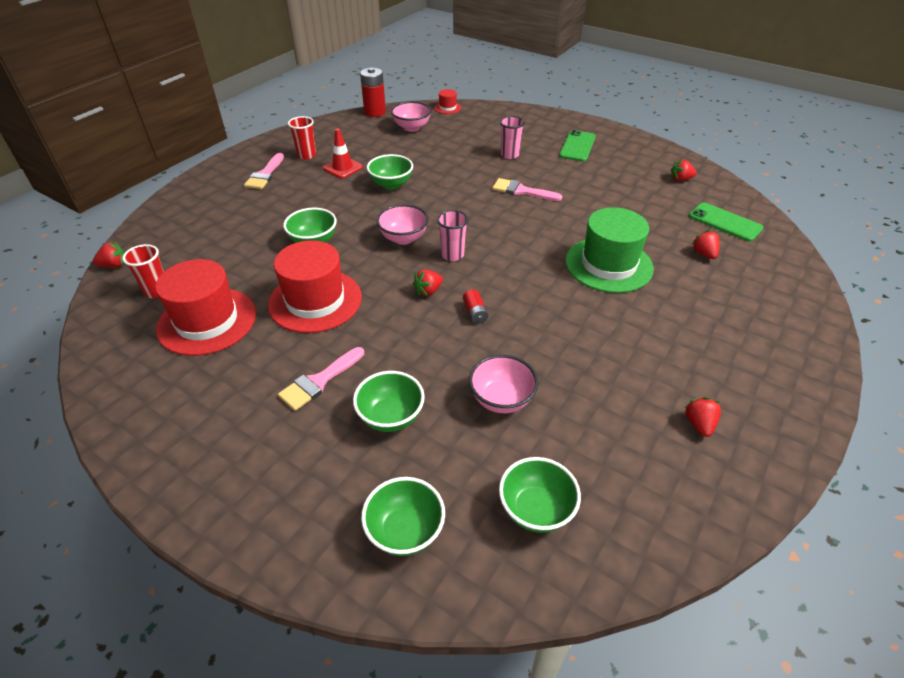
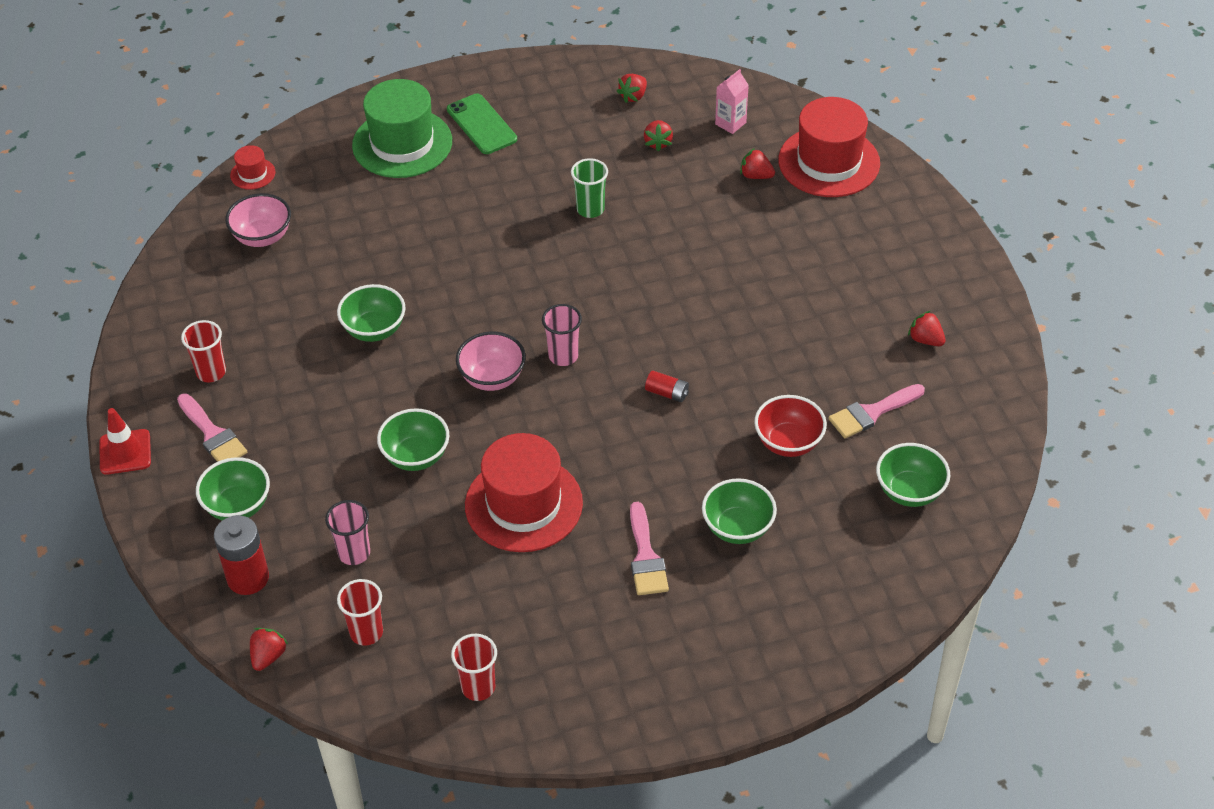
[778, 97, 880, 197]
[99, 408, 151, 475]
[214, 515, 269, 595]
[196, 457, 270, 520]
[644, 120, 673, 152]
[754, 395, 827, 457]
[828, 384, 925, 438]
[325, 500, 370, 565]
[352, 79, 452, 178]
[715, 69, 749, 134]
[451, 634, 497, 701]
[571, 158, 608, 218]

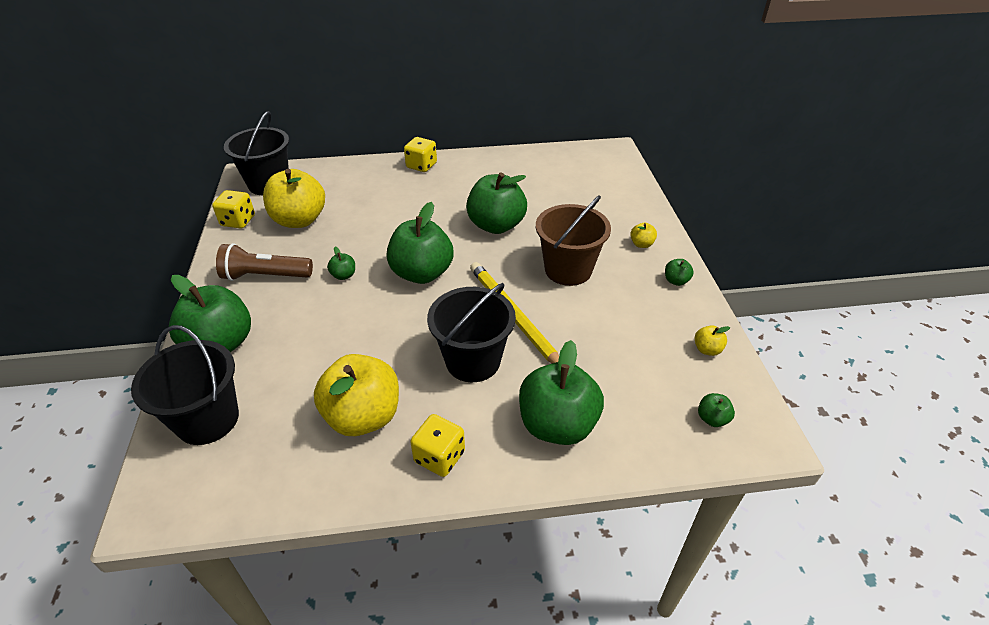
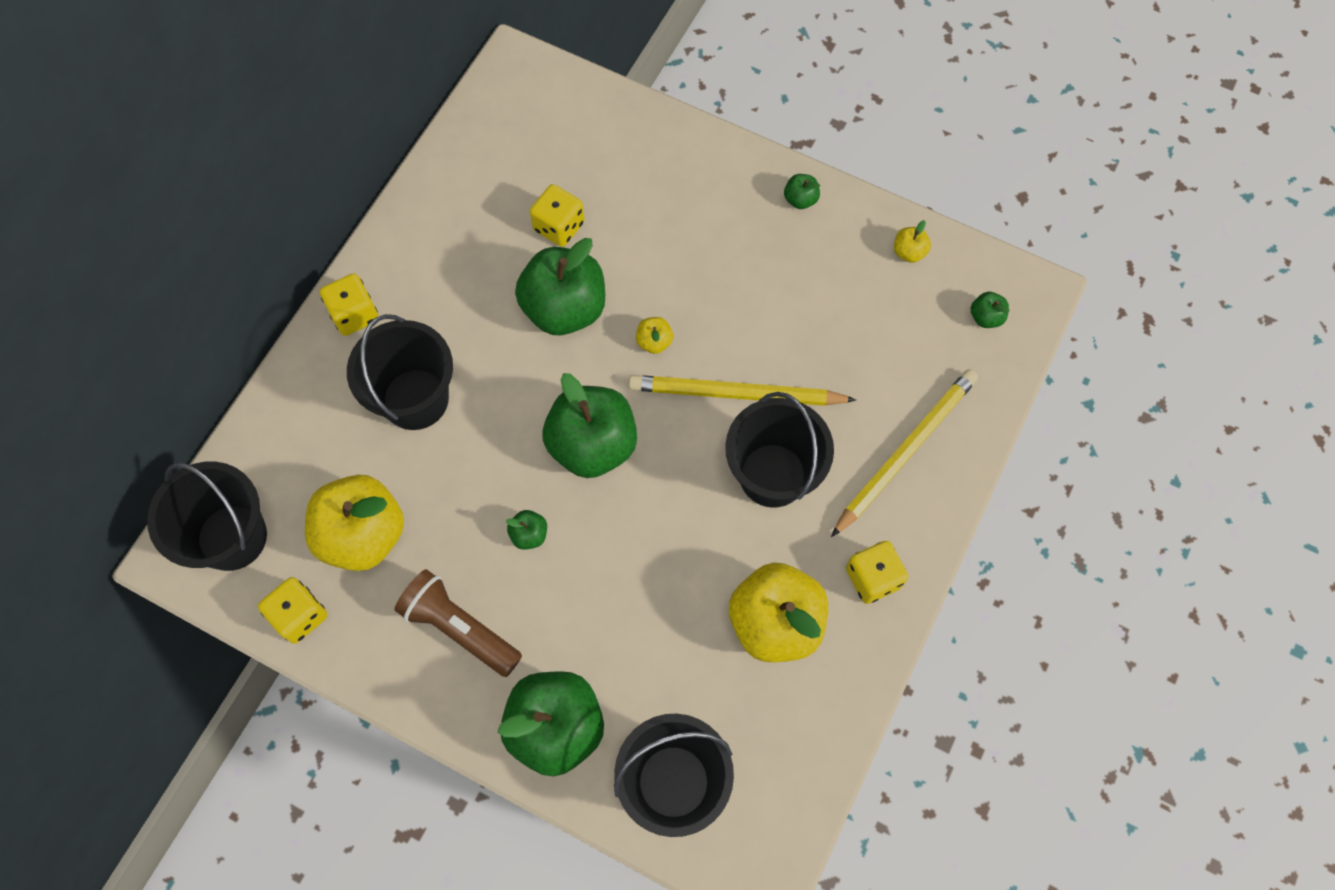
[394, 569, 522, 677]
[831, 369, 978, 537]
[536, 195, 611, 286] (first image)
[636, 317, 673, 354]
[347, 314, 453, 430]
[530, 184, 585, 247]

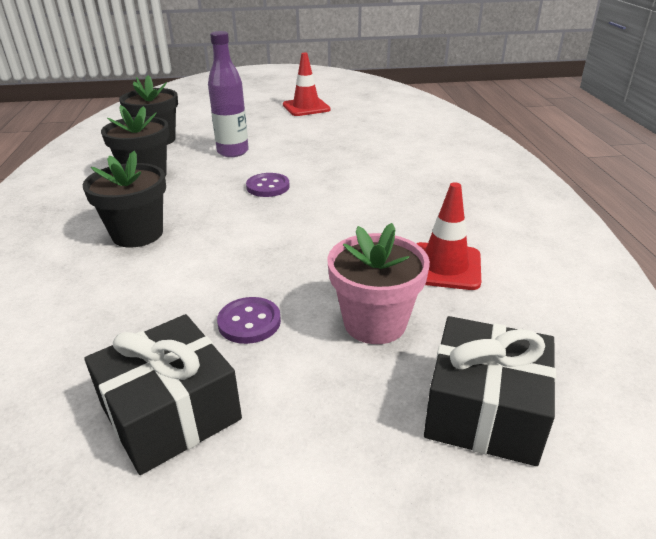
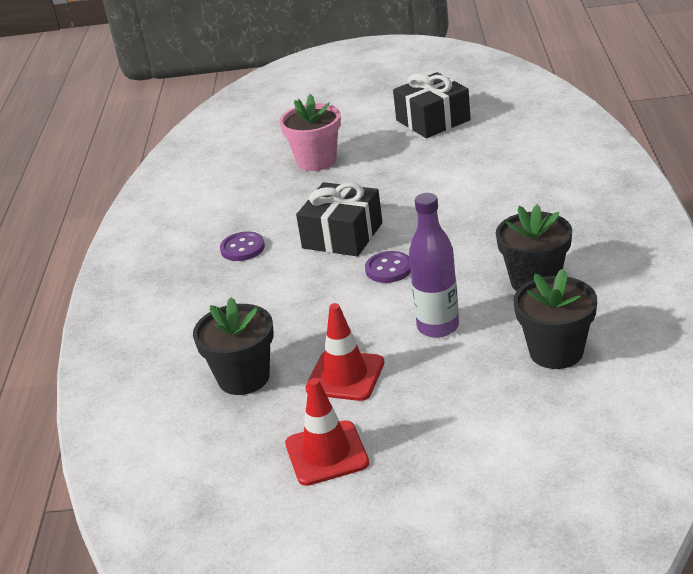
[193, 297, 274, 395]
[220, 232, 265, 261]
[305, 303, 384, 401]
[296, 182, 382, 256]

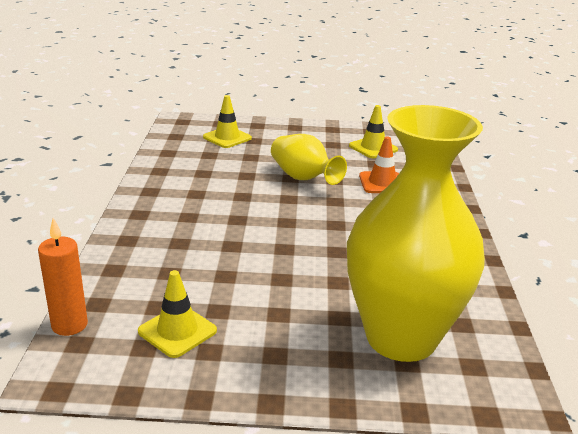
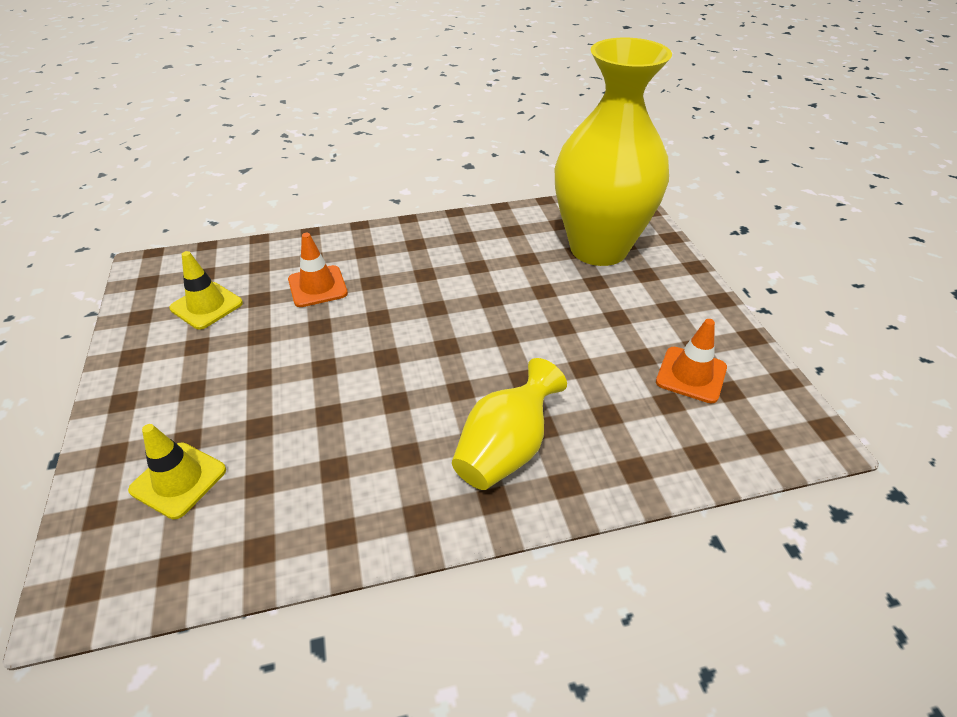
[38, 218, 88, 336] (first image)
[656, 319, 727, 403]
[452, 358, 567, 490]

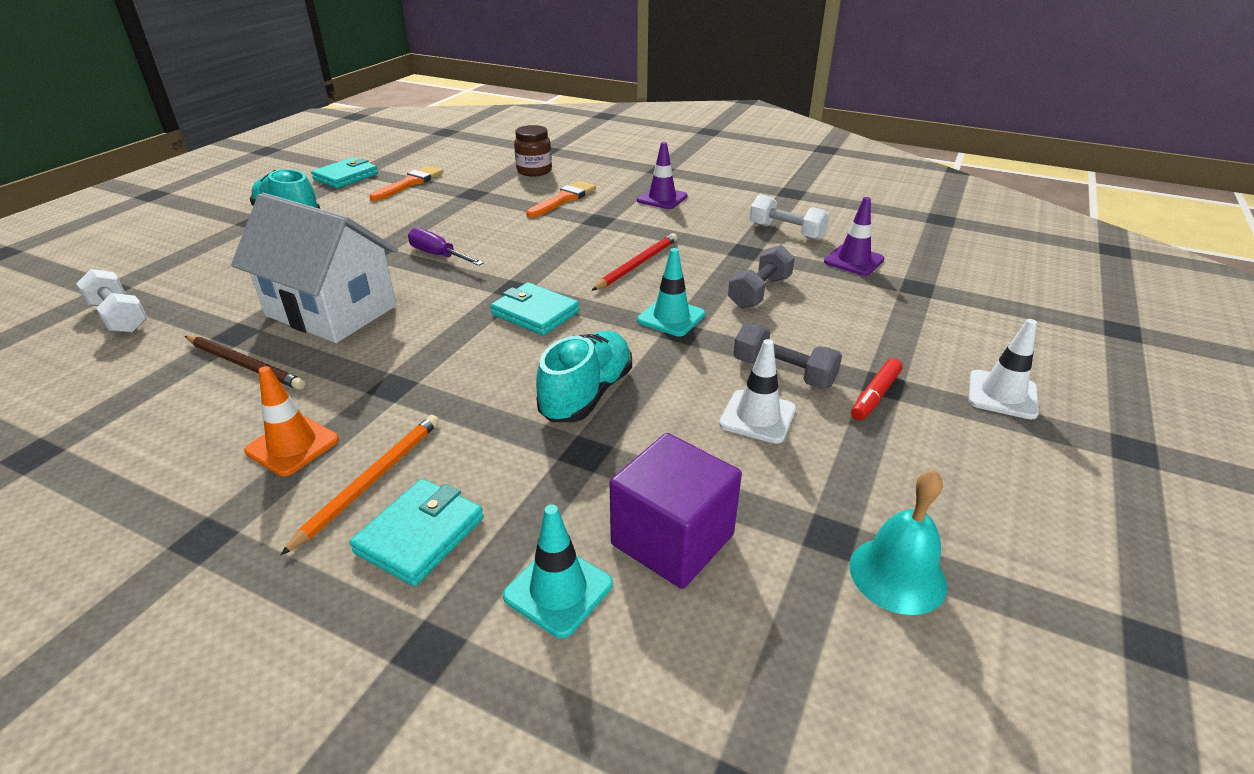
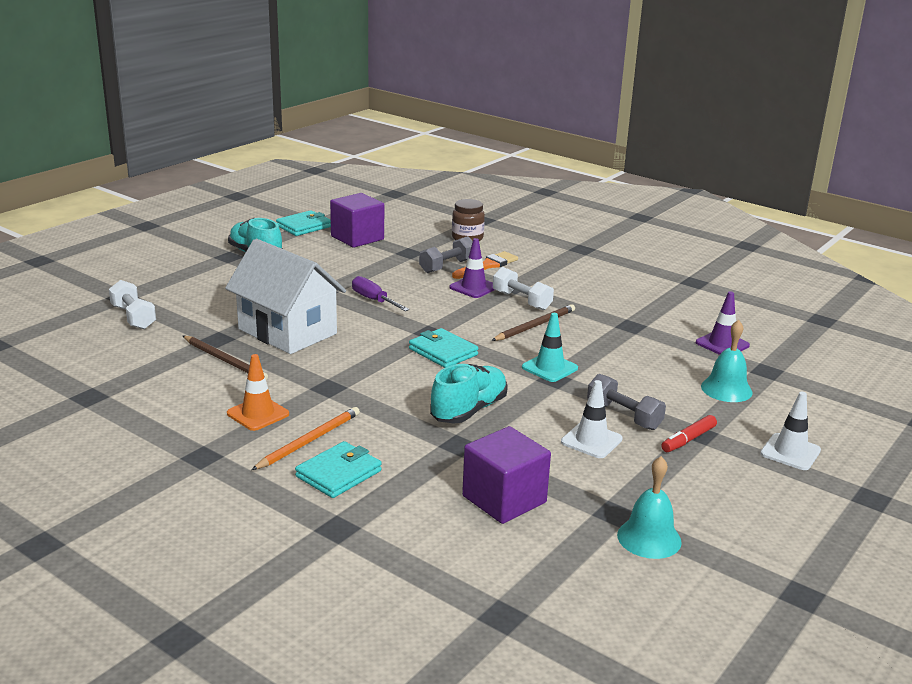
[330, 193, 384, 248]
[503, 504, 613, 638] (first image)
[491, 304, 575, 341]
[450, 238, 495, 298]
[419, 236, 473, 273]
[493, 267, 554, 310]
[701, 320, 752, 402]

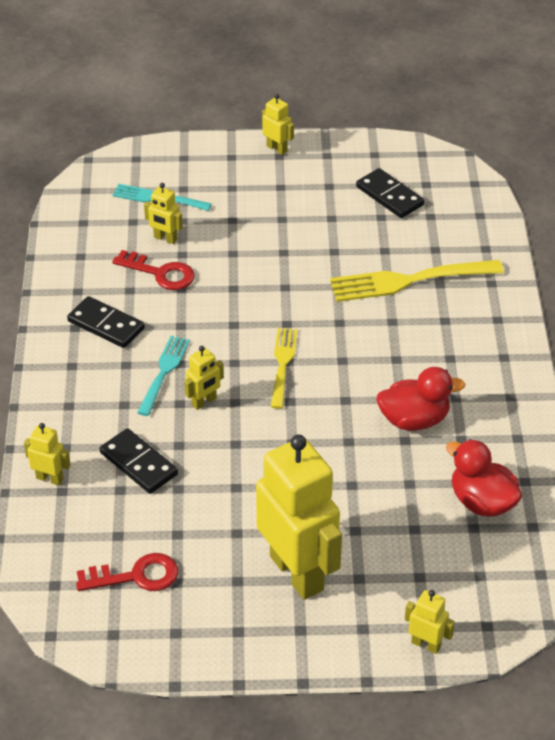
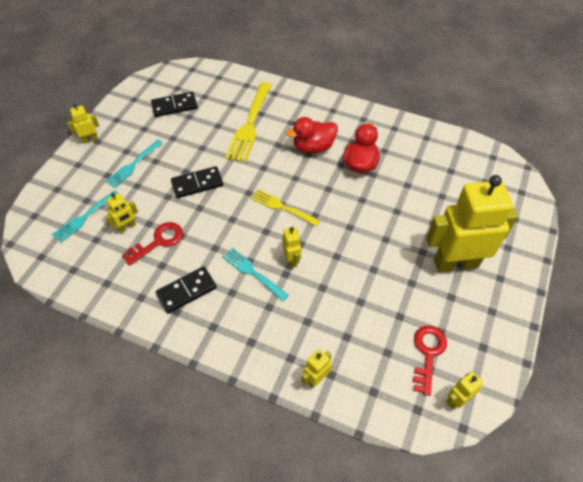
[171, 166, 223, 198]
[446, 372, 483, 409]
[286, 117, 338, 154]
[105, 140, 163, 188]

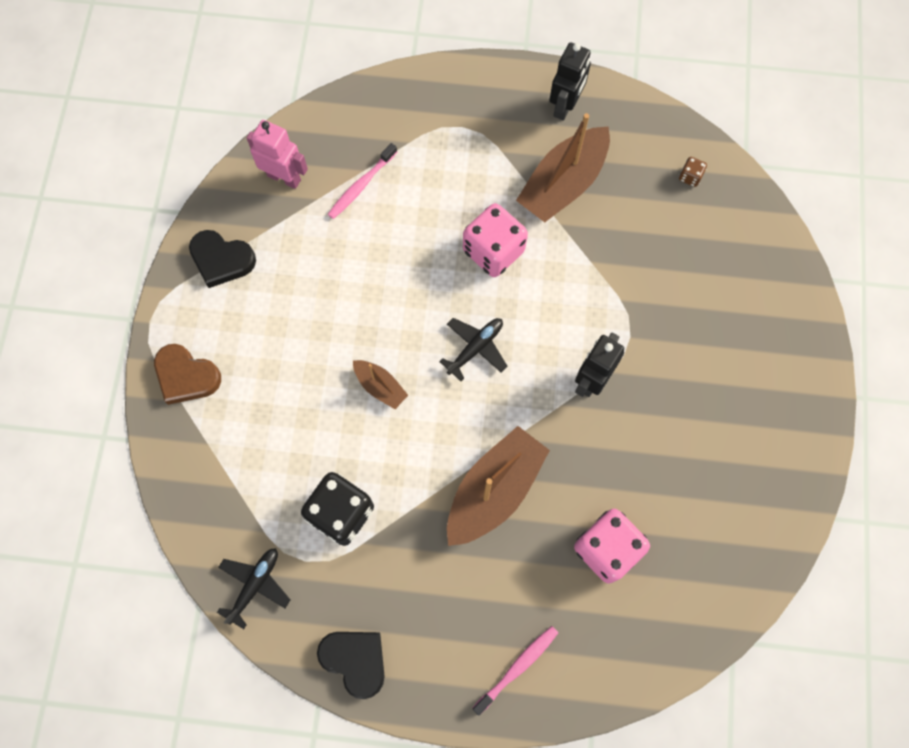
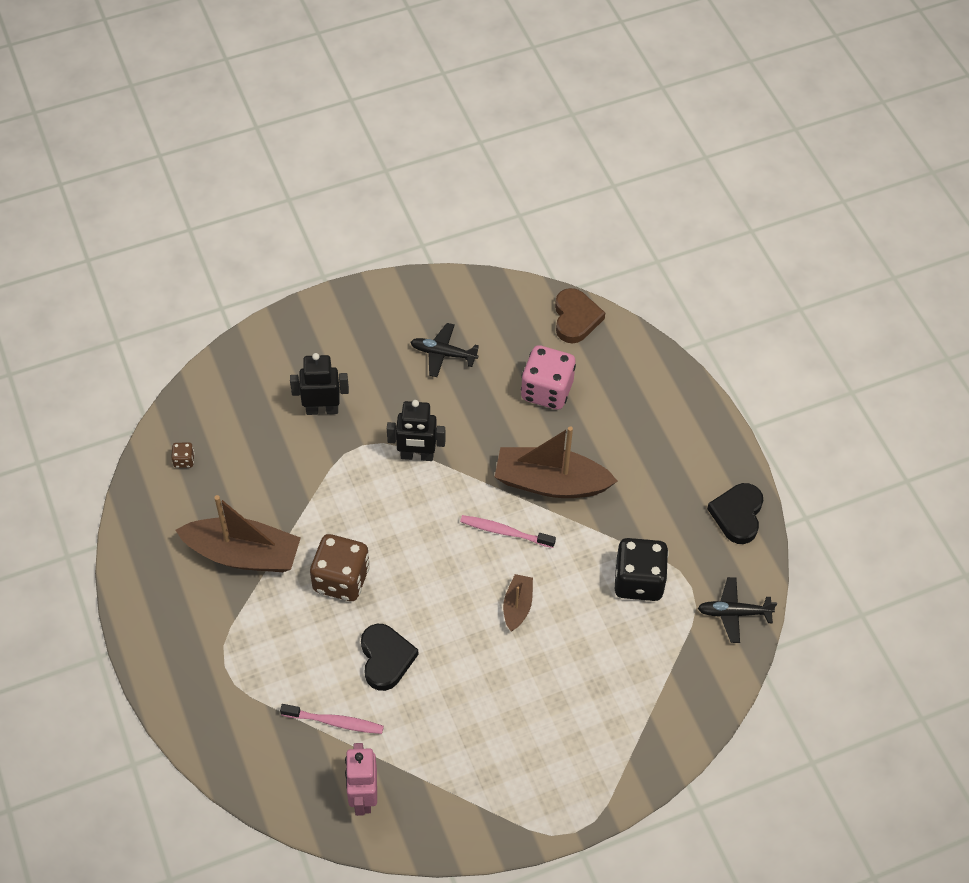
[555, 288, 605, 343]
[361, 624, 419, 691]
[411, 323, 479, 377]
[310, 534, 370, 601]
[460, 515, 556, 548]
[290, 353, 349, 415]

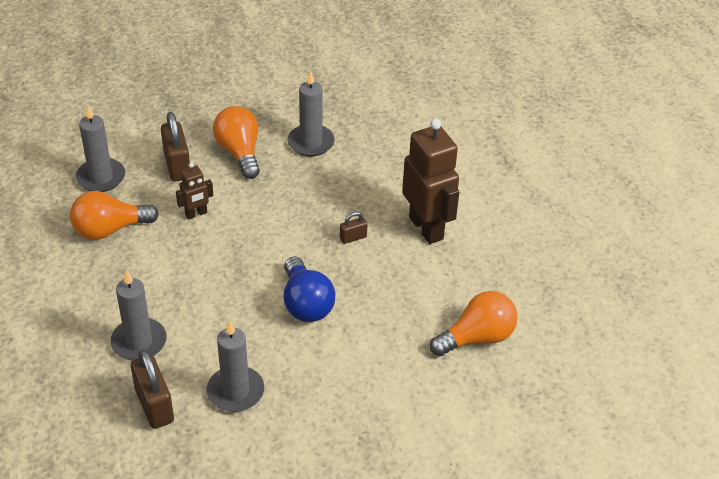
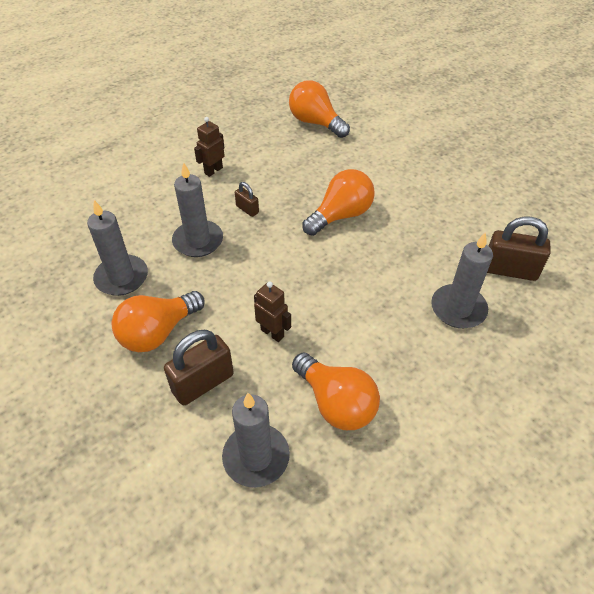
[487, 217, 551, 281]
[172, 162, 223, 257]
[302, 169, 375, 236]
[194, 117, 225, 177]

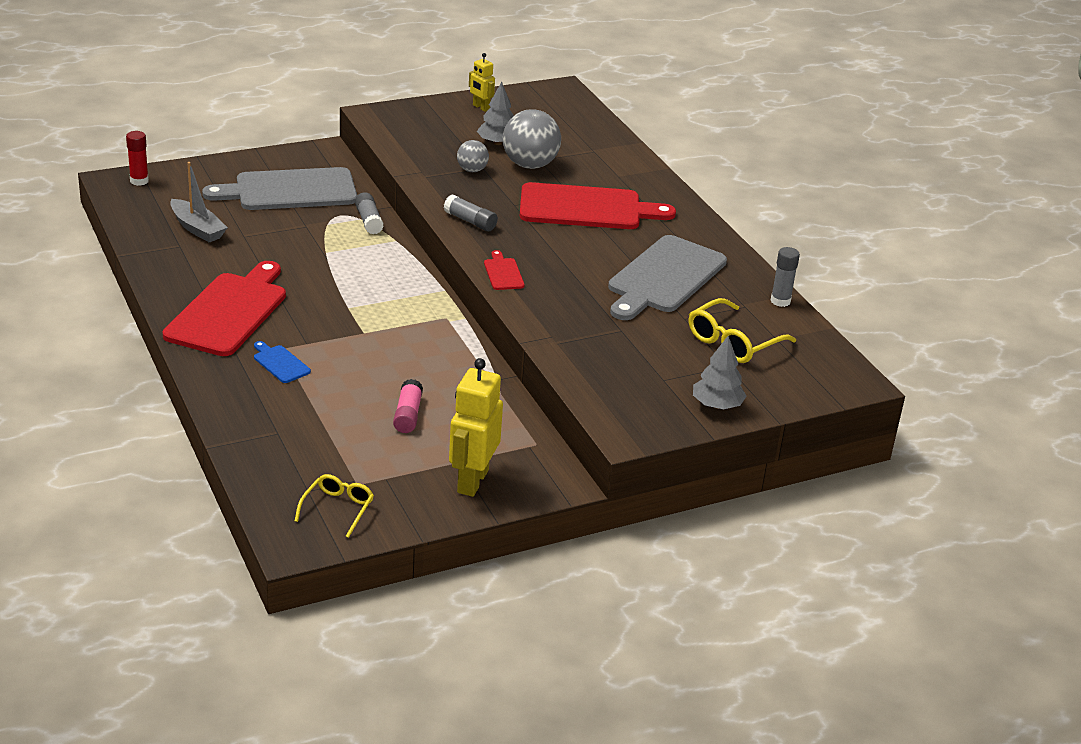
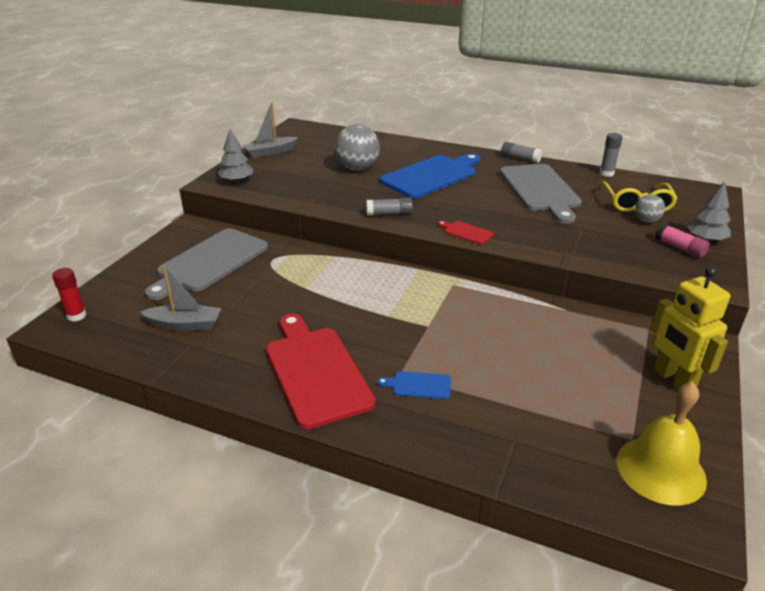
[617, 382, 707, 506]
[501, 142, 542, 163]
[655, 223, 710, 258]
[635, 194, 665, 223]
[243, 103, 299, 158]
[218, 129, 253, 183]
[380, 153, 481, 198]

